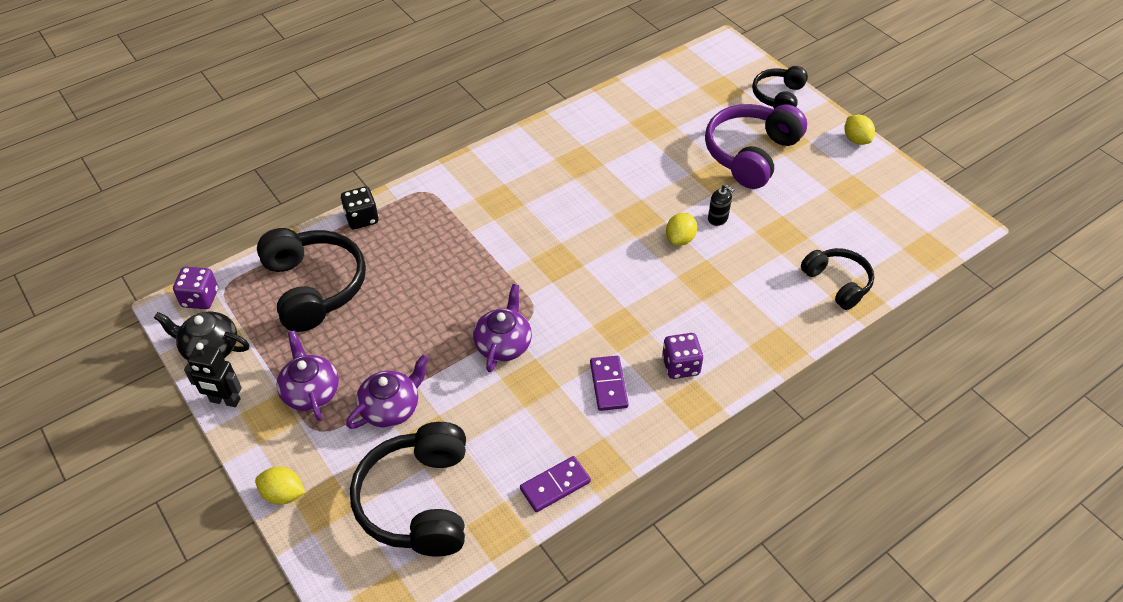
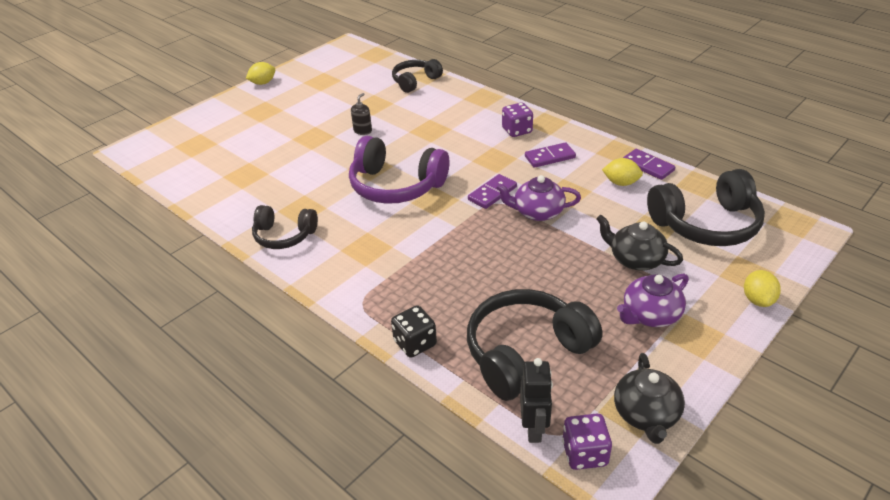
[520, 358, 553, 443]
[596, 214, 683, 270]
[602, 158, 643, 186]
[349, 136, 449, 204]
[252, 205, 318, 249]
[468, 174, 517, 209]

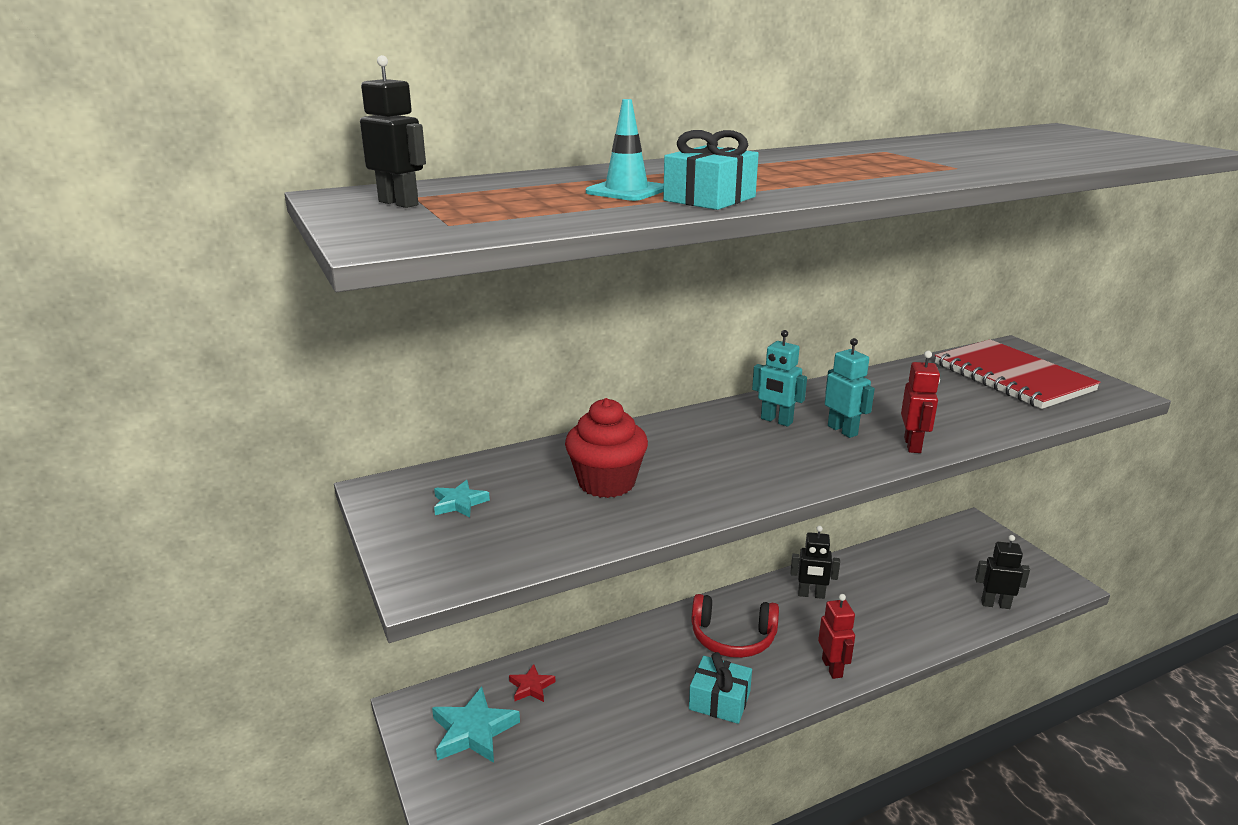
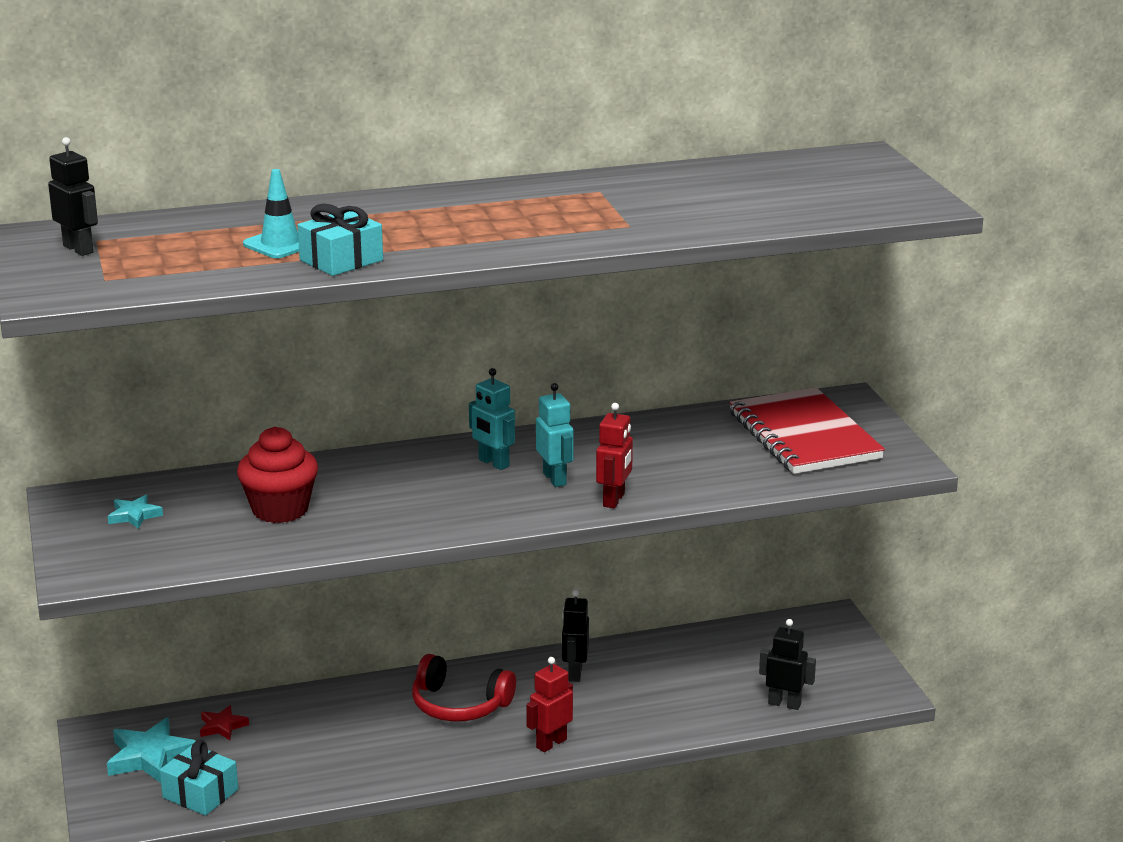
[160, 740, 238, 816]
[562, 590, 589, 682]
[526, 657, 573, 752]

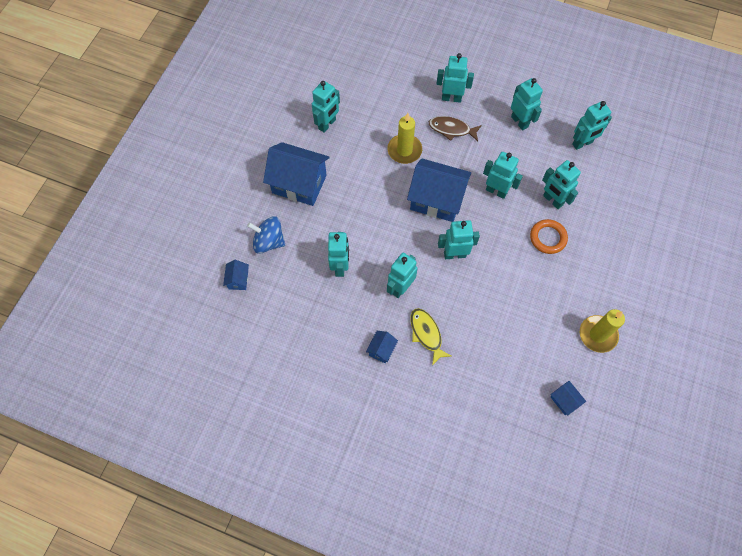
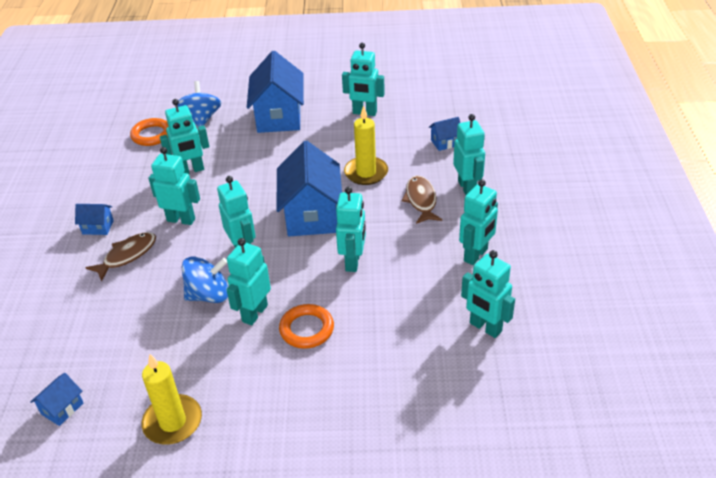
[429, 117, 460, 151]
[85, 232, 156, 282]
[226, 238, 271, 325]
[130, 118, 169, 146]
[182, 256, 228, 303]

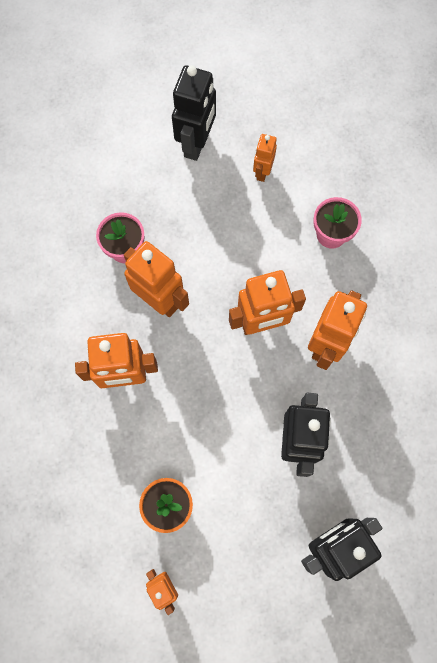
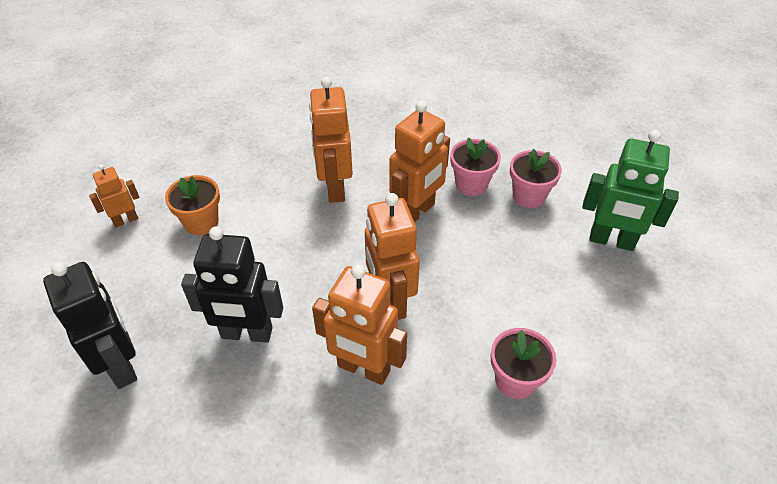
[582, 130, 679, 251]
[253, 134, 277, 182] (first image)
[510, 149, 562, 208]

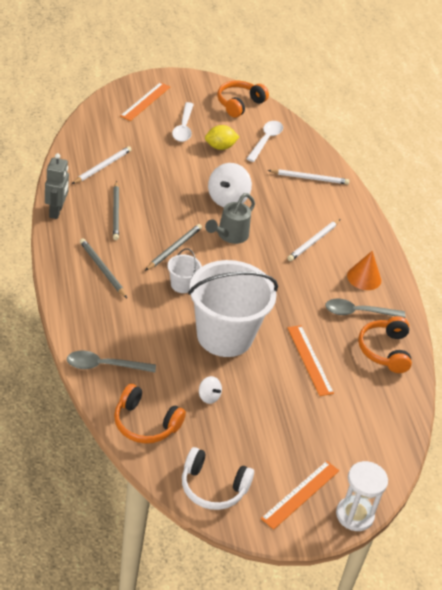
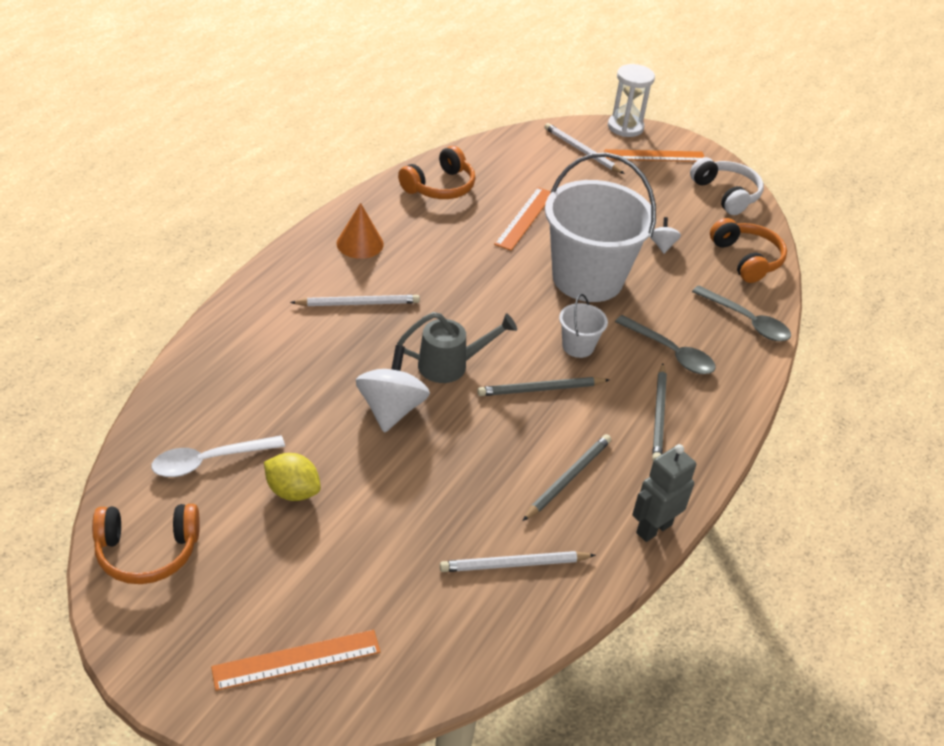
[172, 102, 194, 142] (first image)
[356, 345, 430, 433]
[544, 123, 625, 174]
[615, 315, 716, 374]

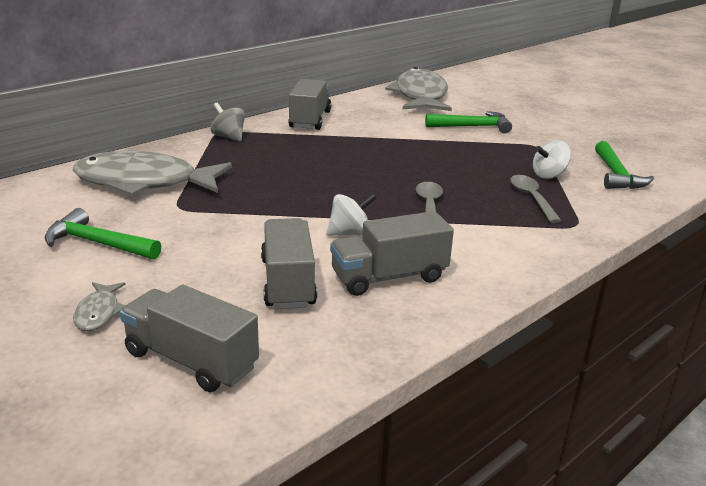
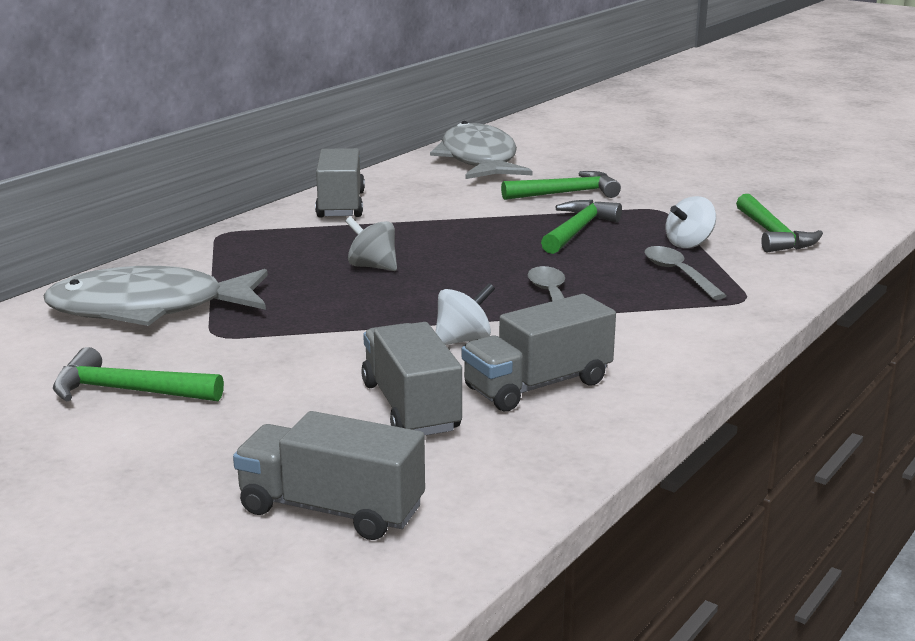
[73, 282, 126, 331] (first image)
[345, 216, 397, 271]
[541, 200, 622, 254]

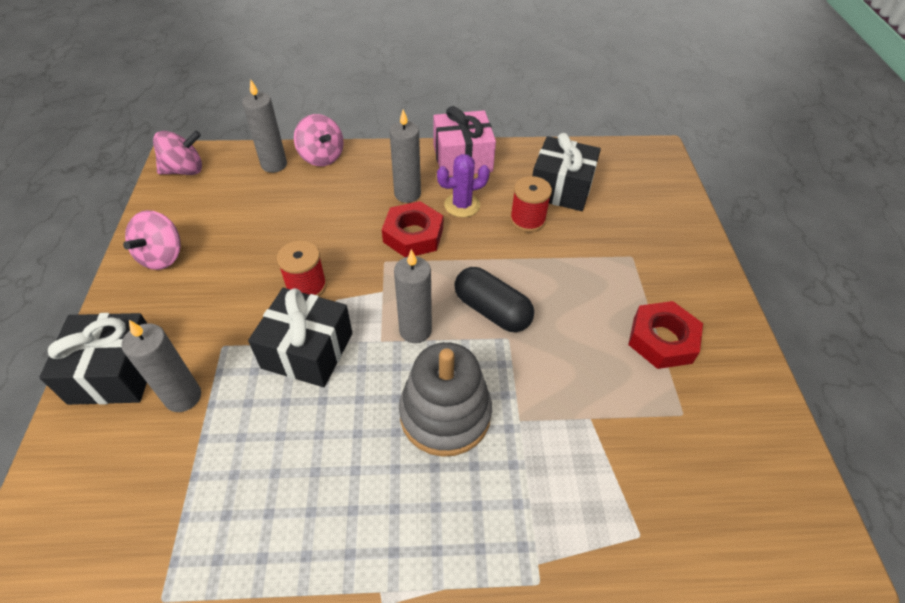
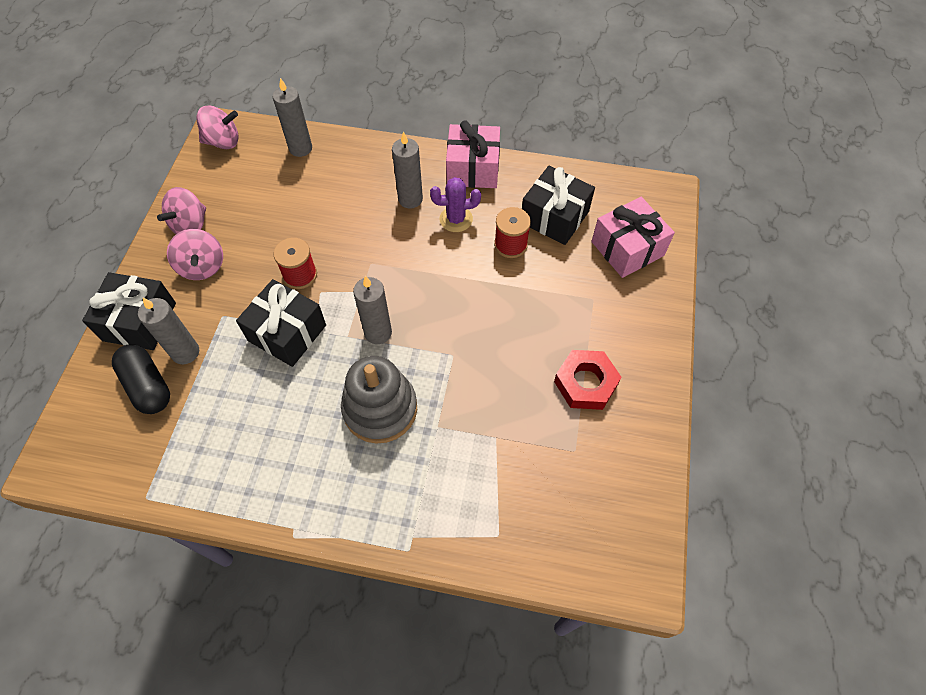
[167, 229, 223, 280]
[382, 201, 443, 257] (first image)
[112, 344, 170, 414]
[591, 197, 675, 278]

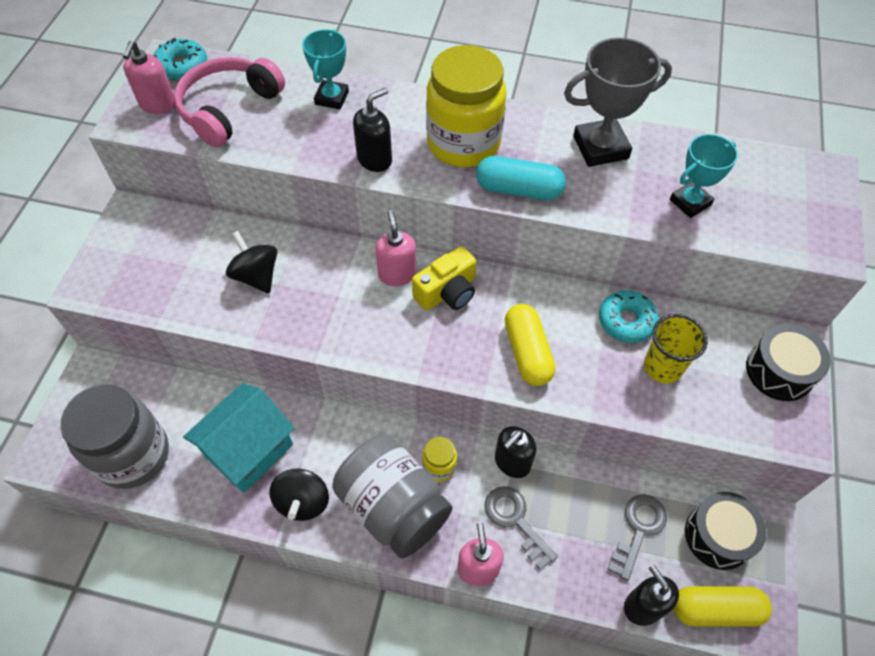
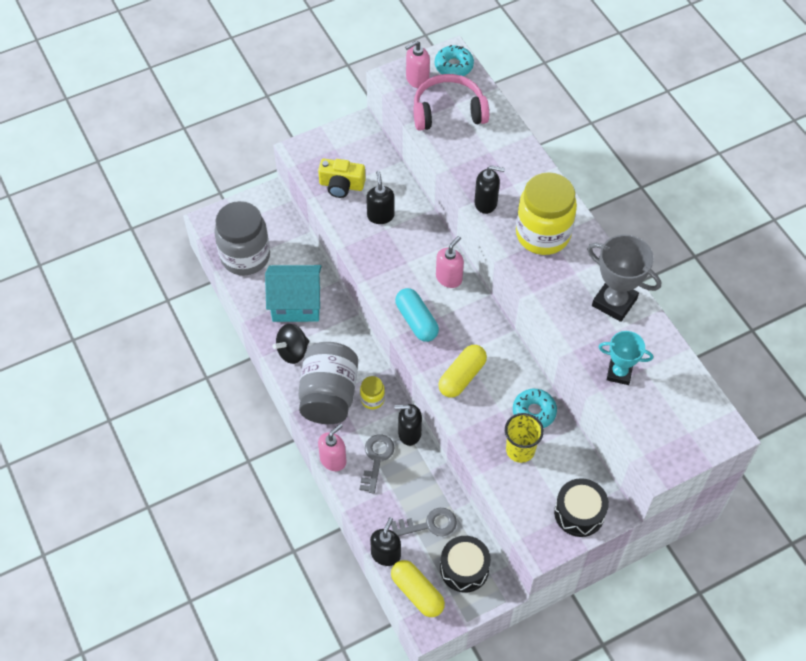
[366, 171, 395, 224]
[302, 29, 349, 109] (first image)
[318, 159, 366, 198]
[395, 288, 439, 342]

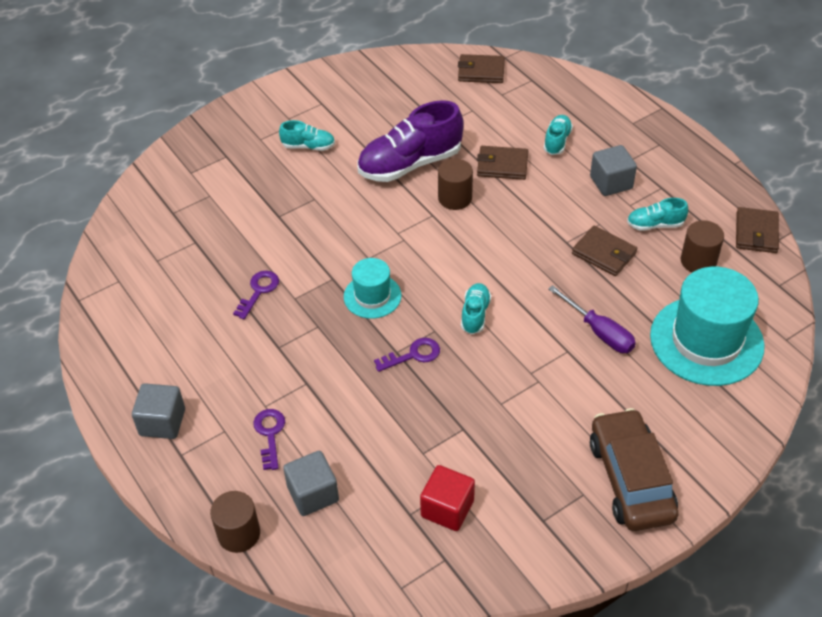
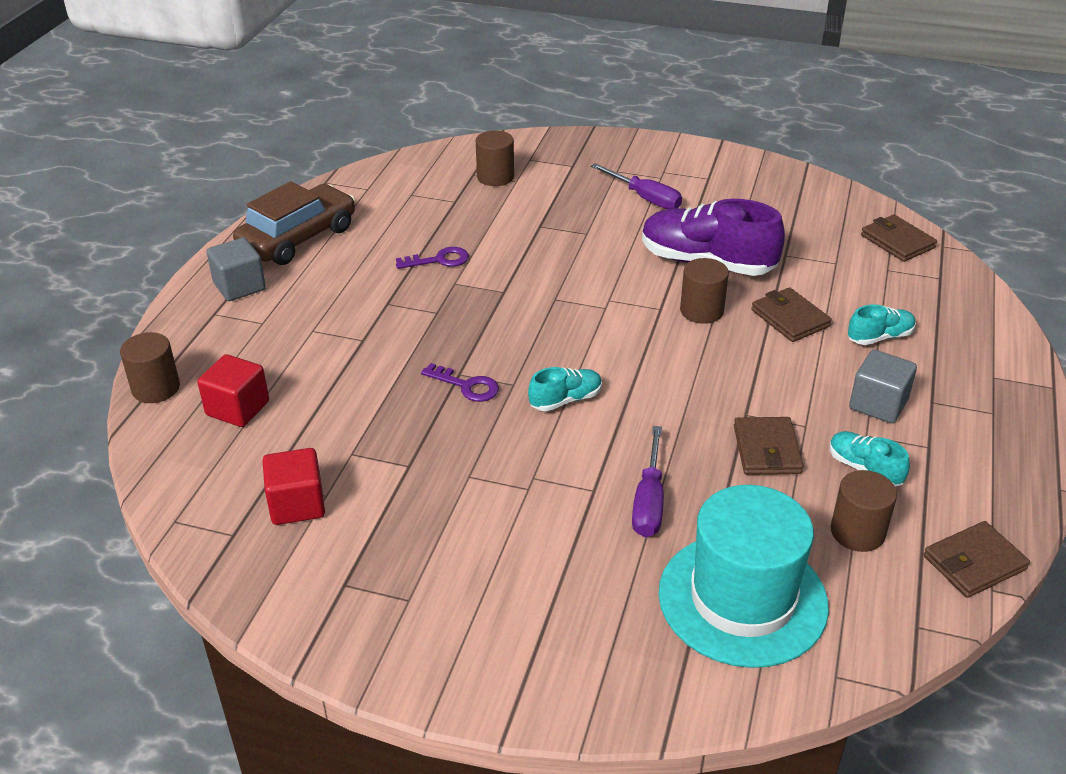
[253, 409, 285, 470] (first image)
[591, 163, 682, 209]
[197, 354, 269, 427]
[344, 258, 402, 319] (first image)
[233, 181, 355, 265]
[476, 130, 514, 186]

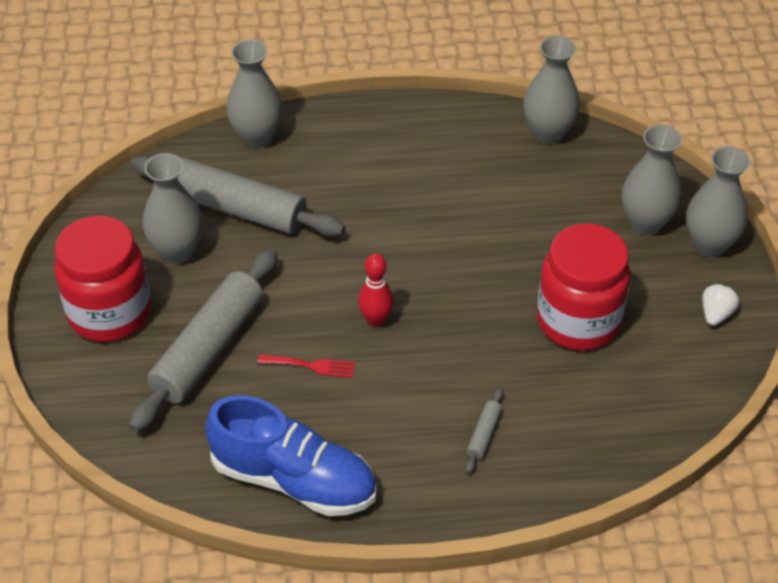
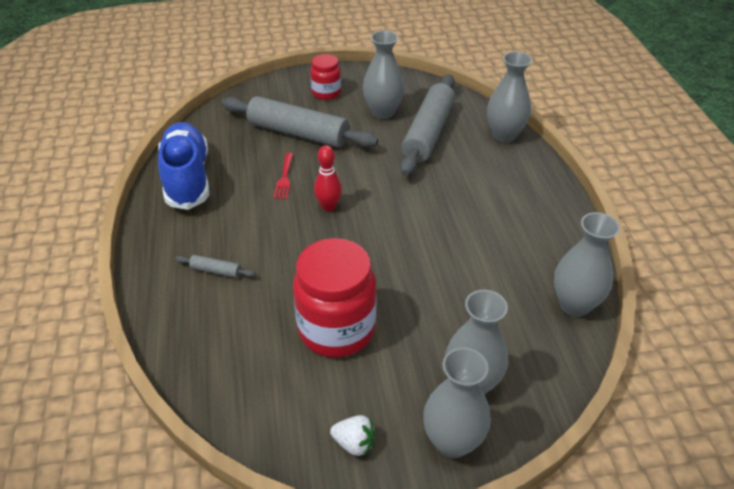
[310, 54, 341, 100]
[158, 122, 209, 210]

